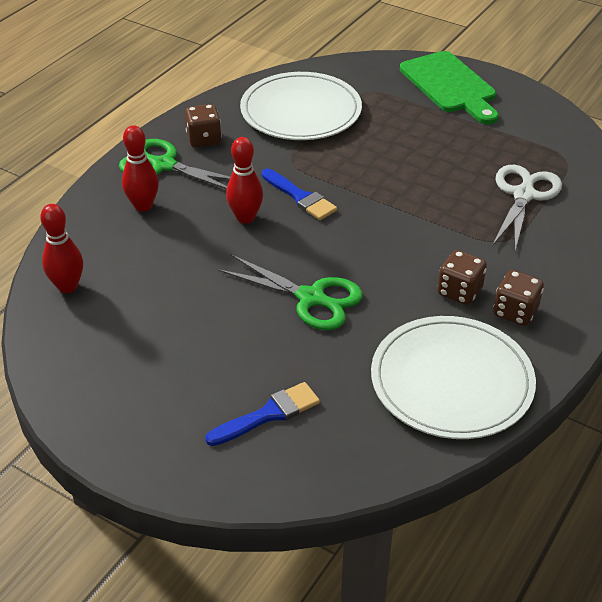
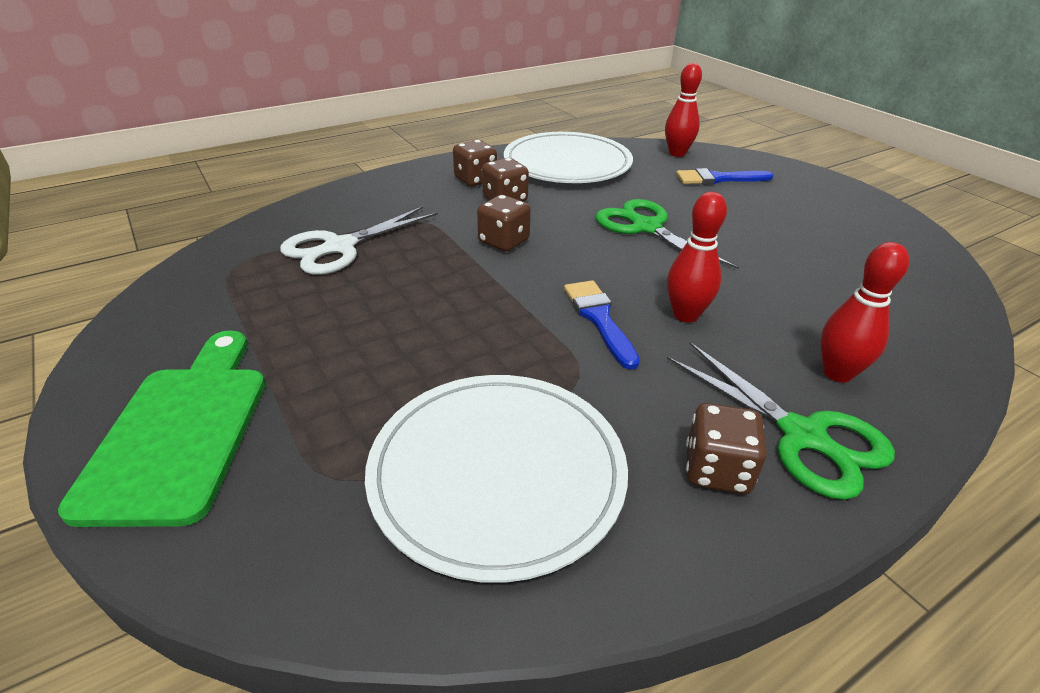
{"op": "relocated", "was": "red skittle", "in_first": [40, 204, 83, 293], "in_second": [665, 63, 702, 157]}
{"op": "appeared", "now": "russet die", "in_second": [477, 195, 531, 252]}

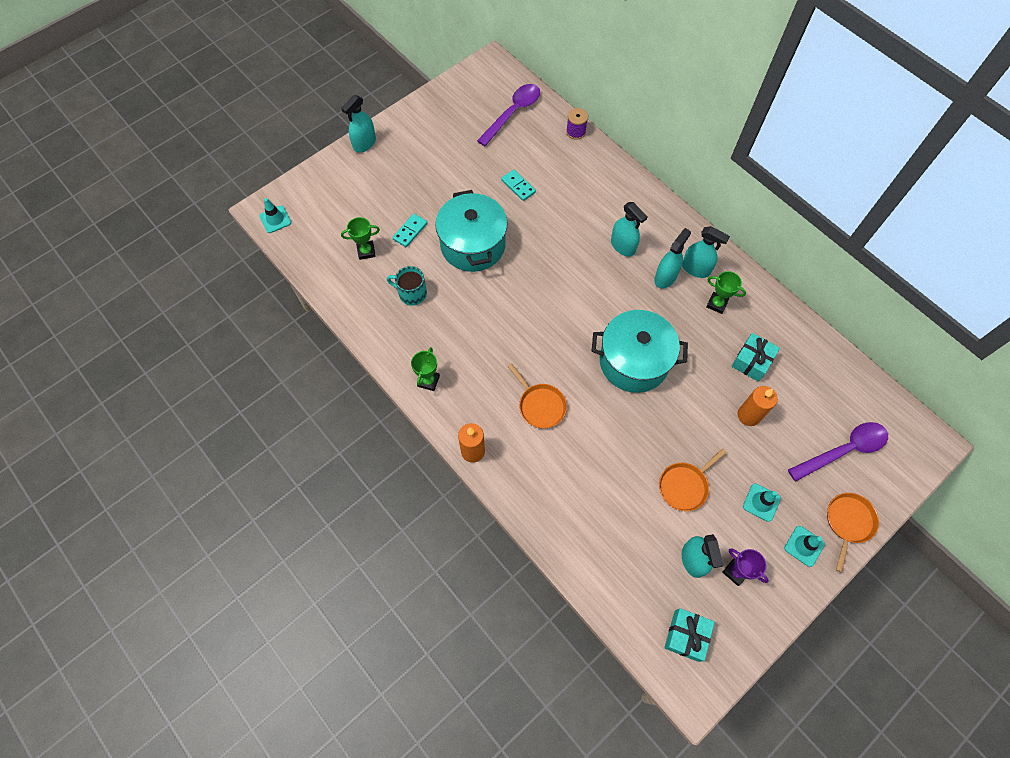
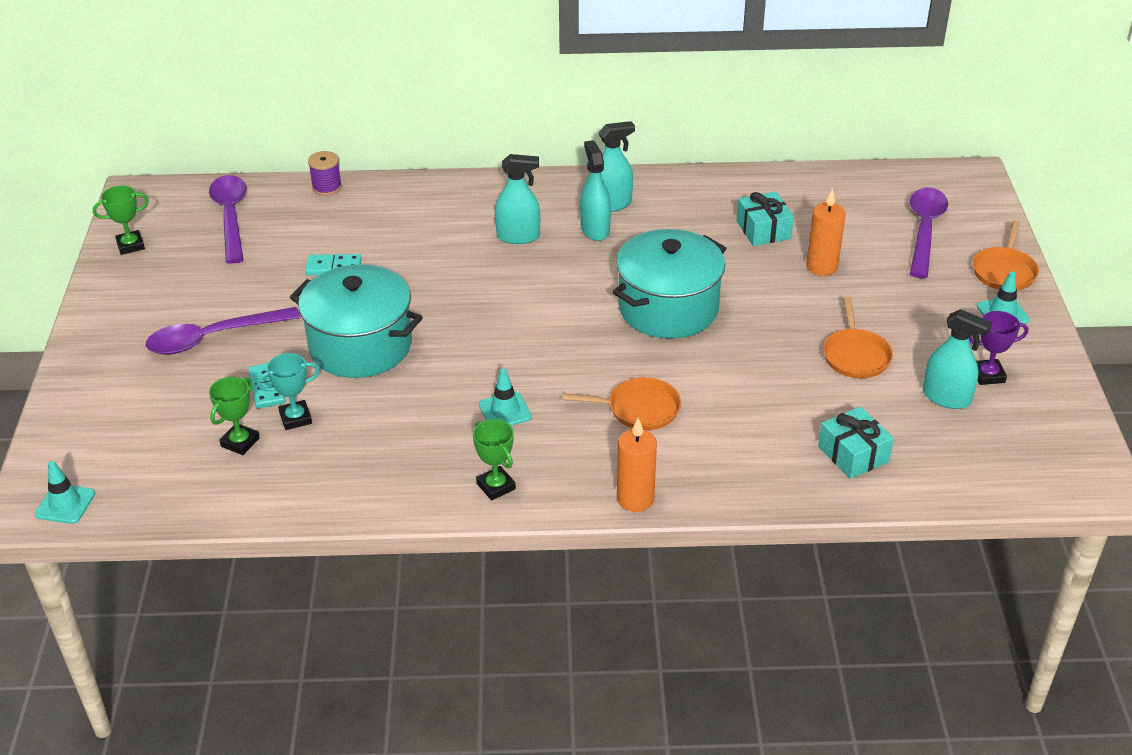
{"op": "missing", "was": "teal spray bottle", "in_first": [341, 95, 376, 153]}
{"op": "missing", "was": "teal coffee mug", "in_first": [387, 266, 427, 306]}
{"op": "relocated", "was": "teal gift", "in_first": [664, 608, 715, 662], "in_second": [818, 406, 894, 479]}
{"op": "relocated", "was": "leaf-green prize cup", "in_first": [706, 271, 746, 314], "in_second": [93, 186, 149, 255]}
{"op": "relocated", "was": "teal safety cone", "in_first": [743, 483, 781, 522], "in_second": [479, 368, 532, 426]}
{"op": "spun", "was": "bright orange skillet", "in_first": [827, 493, 879, 572], "in_second": [973, 220, 1039, 290], "clockwise": -135}
{"op": "appeared", "now": "purple tablespoon", "in_second": [146, 307, 301, 355]}
{"op": "appeared", "now": "teal prize cup", "in_second": [257, 353, 320, 430]}

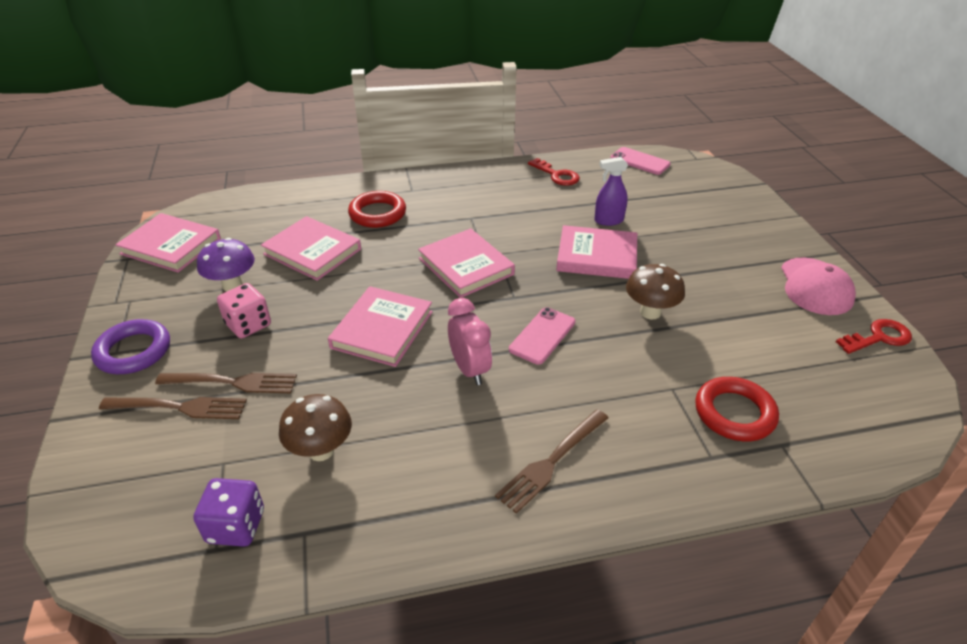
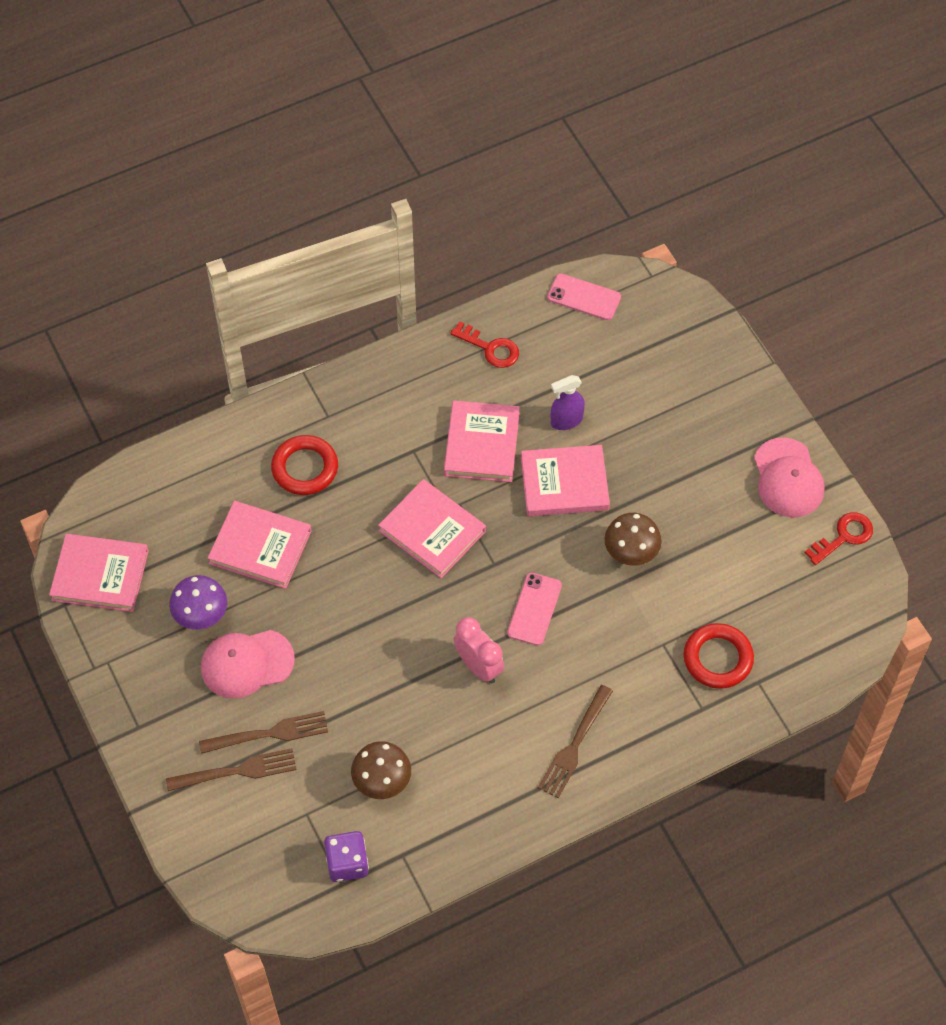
{"op": "missing", "was": "purple torus", "in_first": [91, 319, 170, 374]}
{"op": "exchanged", "was": "rosy die", "now": "rosy baseball cap", "in_first": [217, 283, 271, 338], "in_second": [201, 630, 295, 699]}
{"op": "relocated", "was": "rosy book", "in_first": [328, 286, 433, 367], "in_second": [444, 401, 520, 482]}

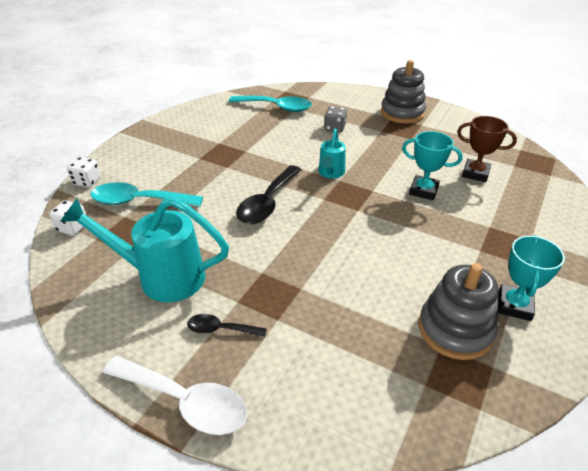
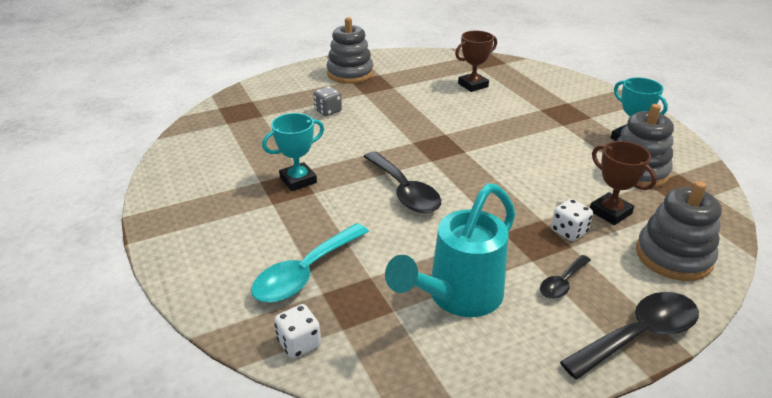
{"op": "relocated", "was": "white die", "in_first": [67, 157, 101, 187], "in_second": [551, 199, 593, 241]}
{"op": "colour", "was": "white tablespoon", "now": "ebony tablespoon", "in_first": [102, 356, 247, 435], "in_second": [560, 292, 699, 379]}
{"op": "missing", "was": "teal tablespoon", "in_first": [229, 96, 312, 112]}
{"op": "missing", "was": "teal sprinkling can", "in_first": [318, 128, 346, 178]}
{"op": "relocated", "was": "teal prize cup", "in_first": [402, 131, 463, 200], "in_second": [262, 113, 324, 191]}
{"op": "appeared", "now": "russet prize cup", "in_second": [590, 141, 657, 225]}
{"op": "appeared", "now": "grey stacking rings", "in_second": [636, 181, 722, 281]}

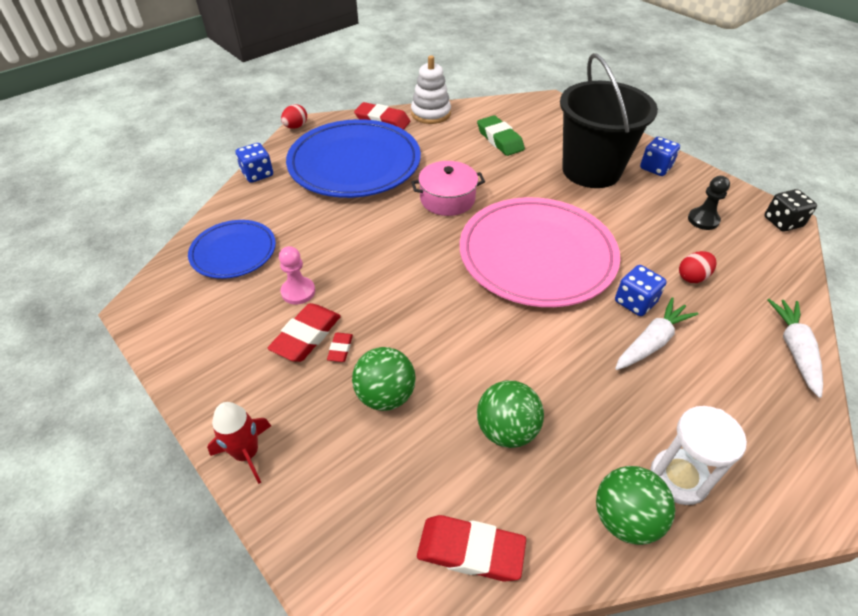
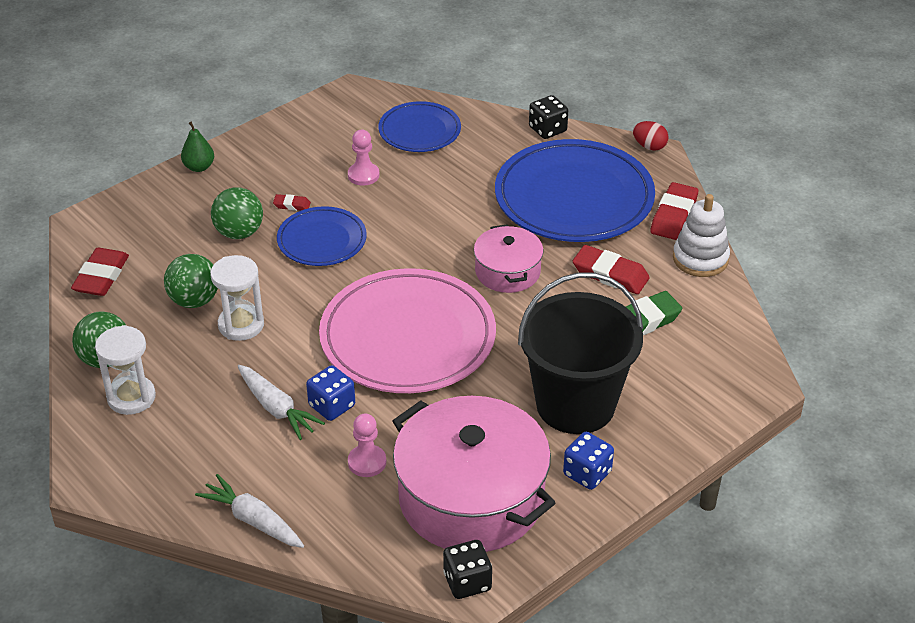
{"op": "exchanged", "was": "red rocket", "now": "leaf-green pear fruit", "in_first": [207, 402, 271, 484], "in_second": [181, 122, 214, 172]}
{"op": "colour", "was": "cobalt die", "now": "ebony die", "in_first": [236, 143, 273, 183], "in_second": [529, 95, 568, 139]}
{"op": "relocated", "was": "red gum eraser", "in_first": [268, 303, 341, 362], "in_second": [573, 245, 650, 294]}
{"op": "exchanged", "was": "red egg", "now": "rosy game pawn", "in_first": [679, 251, 717, 283], "in_second": [348, 414, 386, 477]}
{"op": "exchanged", "was": "ebony game pawn", "now": "rosy pot", "in_first": [688, 176, 730, 230], "in_second": [393, 396, 555, 552]}
{"op": "spun", "was": "white root vegetable", "in_first": [767, 299, 823, 398], "in_second": [195, 474, 304, 548], "clockwise": -150}
{"op": "appeared", "now": "white sand timer", "in_second": [210, 255, 264, 341]}
{"op": "appeared", "now": "cobalt flat dish", "in_second": [277, 206, 367, 266]}

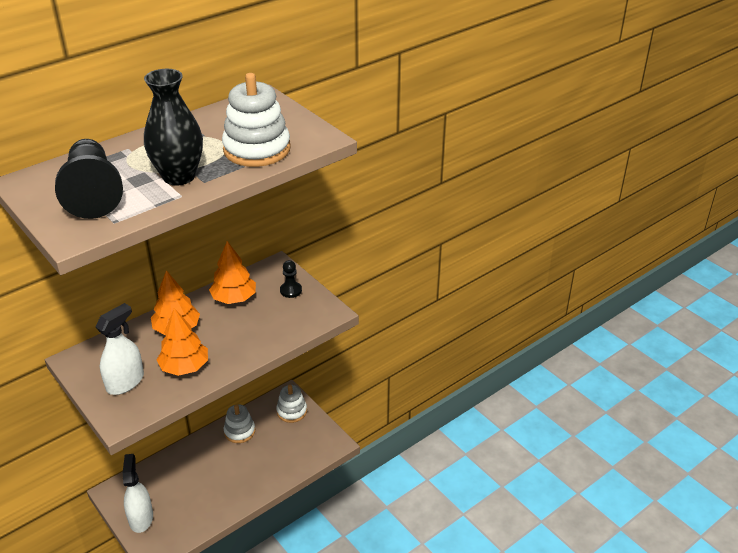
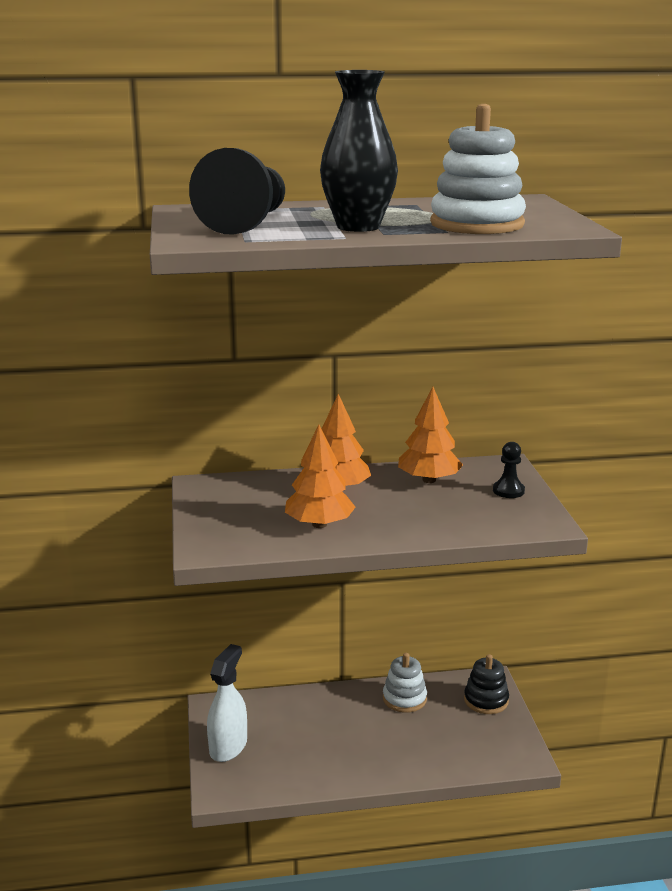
{"op": "missing", "was": "white spray bottle", "in_first": [95, 303, 144, 395]}
{"op": "colour", "was": "white stacking rings", "now": "ebony stacking rings", "in_first": [276, 384, 307, 423], "in_second": [464, 654, 509, 714]}

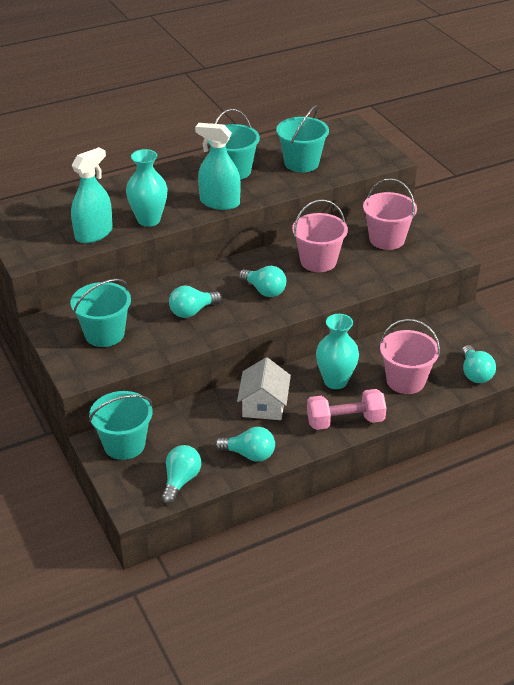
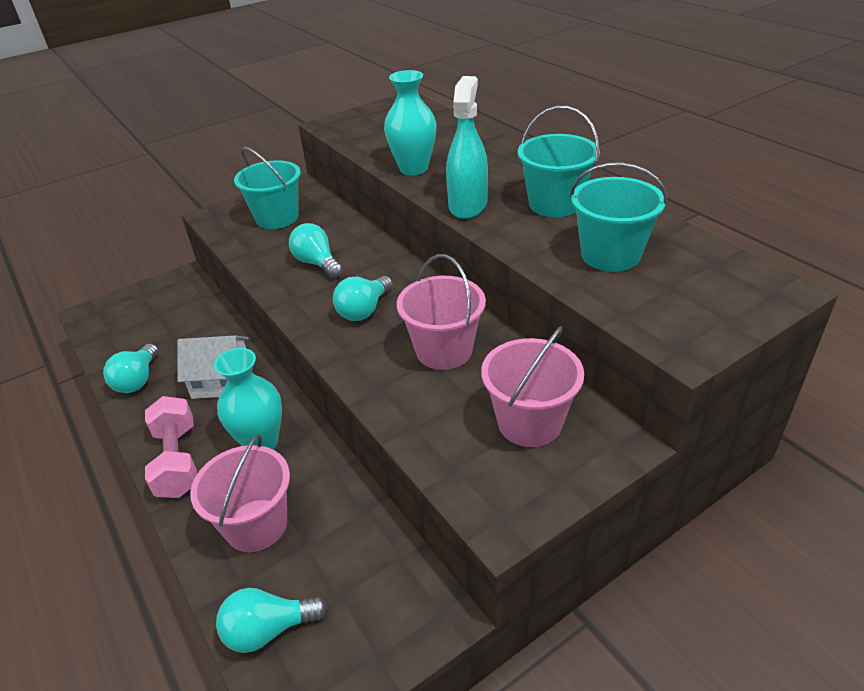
{"op": "missing", "was": "teal spray bottle", "in_first": [71, 147, 113, 243]}
{"op": "missing", "was": "teal sand bucket", "in_first": [89, 391, 153, 460]}
{"op": "missing", "was": "teal lightbulb", "in_first": [161, 445, 201, 504]}

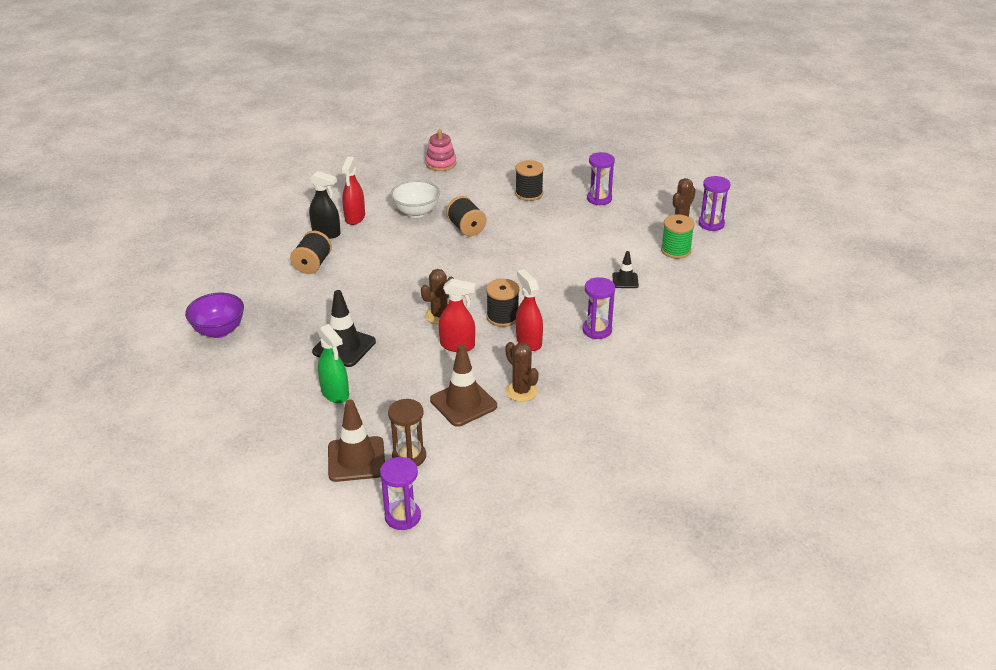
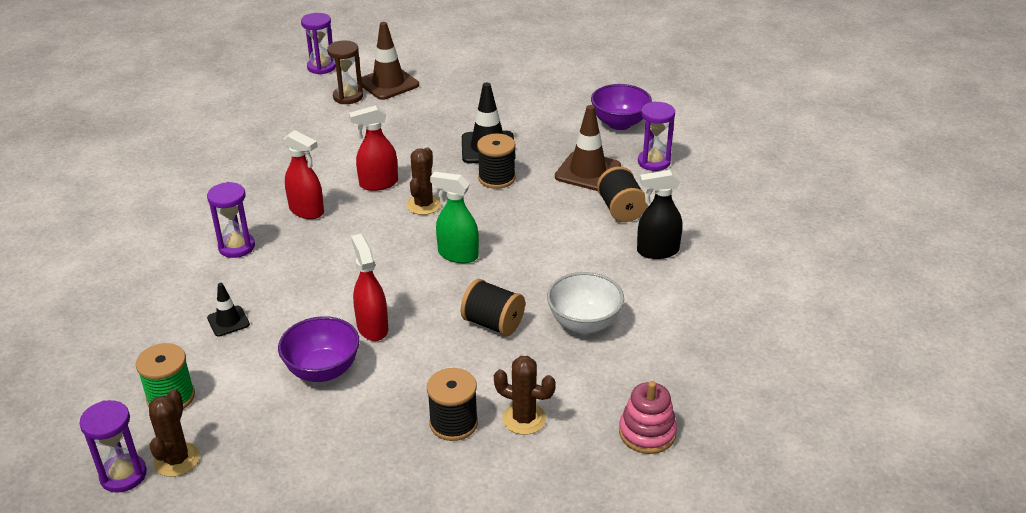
{"op": "relocated", "was": "leaf-green spray bottle", "in_first": [318, 324, 349, 403], "in_second": [430, 172, 479, 263]}
{"op": "relocated", "was": "red spray bottle", "in_first": [341, 157, 365, 225], "in_second": [351, 234, 388, 341]}
{"op": "relocated", "was": "russet safety cone", "in_first": [430, 345, 497, 427], "in_second": [555, 105, 621, 191]}
{"op": "relocated", "was": "ebony reel of thread", "in_first": [486, 279, 519, 327], "in_second": [477, 133, 516, 189]}
{"op": "relocated", "was": "russet prickly plant", "in_first": [505, 342, 539, 402], "in_second": [494, 356, 556, 435]}
{"op": "relocated", "was": "purple sand timer", "in_first": [587, 152, 615, 205], "in_second": [638, 101, 675, 171]}
{"op": "appeared", "now": "purple deep dish", "in_second": [278, 316, 360, 382]}

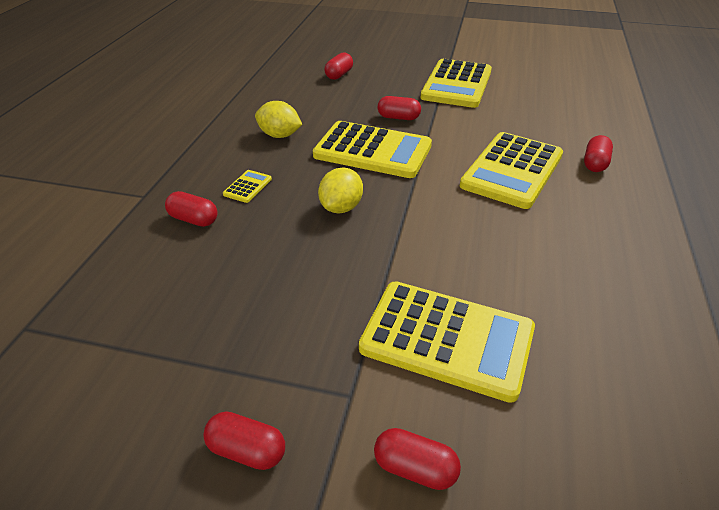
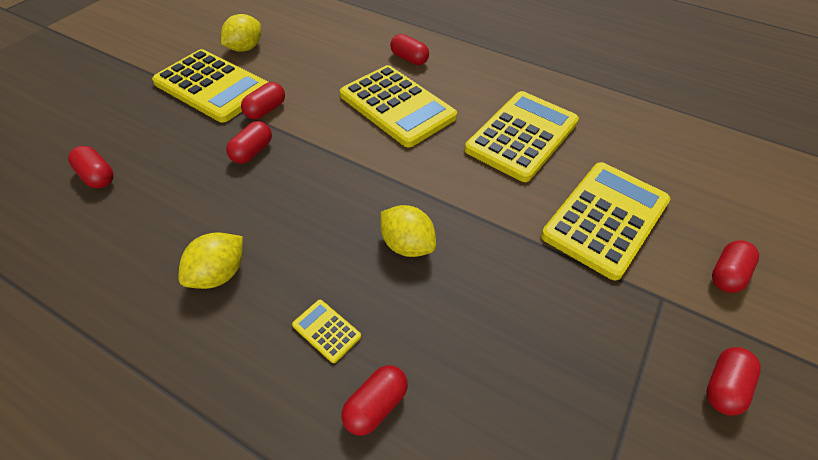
{"op": "relocated", "was": "bright yellow adding machine", "in_first": [313, 121, 432, 178], "in_second": [465, 91, 579, 182]}
{"op": "appeared", "now": "bright yellow lemon", "in_second": [221, 14, 261, 52]}
{"op": "appeared", "now": "red pill shape", "in_second": [241, 82, 285, 119]}

